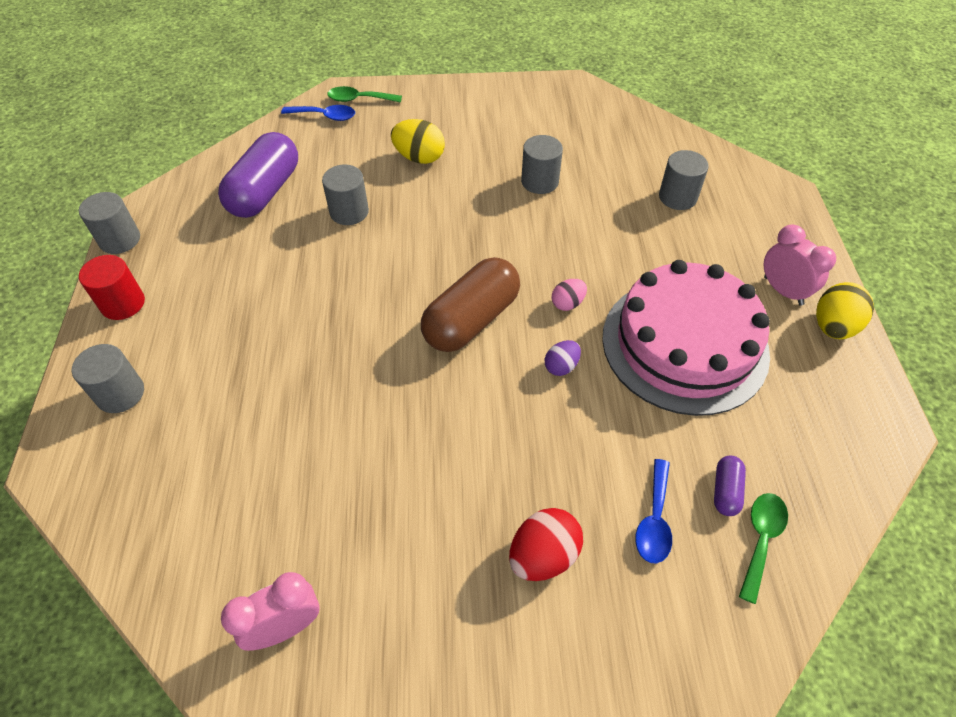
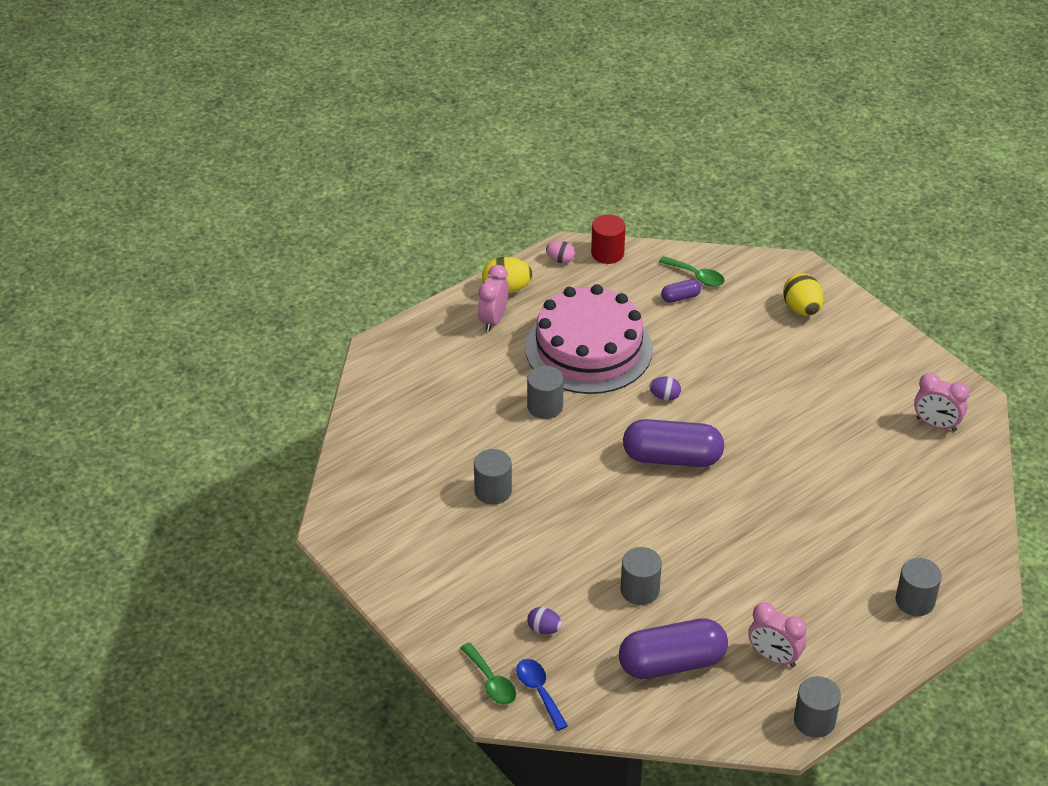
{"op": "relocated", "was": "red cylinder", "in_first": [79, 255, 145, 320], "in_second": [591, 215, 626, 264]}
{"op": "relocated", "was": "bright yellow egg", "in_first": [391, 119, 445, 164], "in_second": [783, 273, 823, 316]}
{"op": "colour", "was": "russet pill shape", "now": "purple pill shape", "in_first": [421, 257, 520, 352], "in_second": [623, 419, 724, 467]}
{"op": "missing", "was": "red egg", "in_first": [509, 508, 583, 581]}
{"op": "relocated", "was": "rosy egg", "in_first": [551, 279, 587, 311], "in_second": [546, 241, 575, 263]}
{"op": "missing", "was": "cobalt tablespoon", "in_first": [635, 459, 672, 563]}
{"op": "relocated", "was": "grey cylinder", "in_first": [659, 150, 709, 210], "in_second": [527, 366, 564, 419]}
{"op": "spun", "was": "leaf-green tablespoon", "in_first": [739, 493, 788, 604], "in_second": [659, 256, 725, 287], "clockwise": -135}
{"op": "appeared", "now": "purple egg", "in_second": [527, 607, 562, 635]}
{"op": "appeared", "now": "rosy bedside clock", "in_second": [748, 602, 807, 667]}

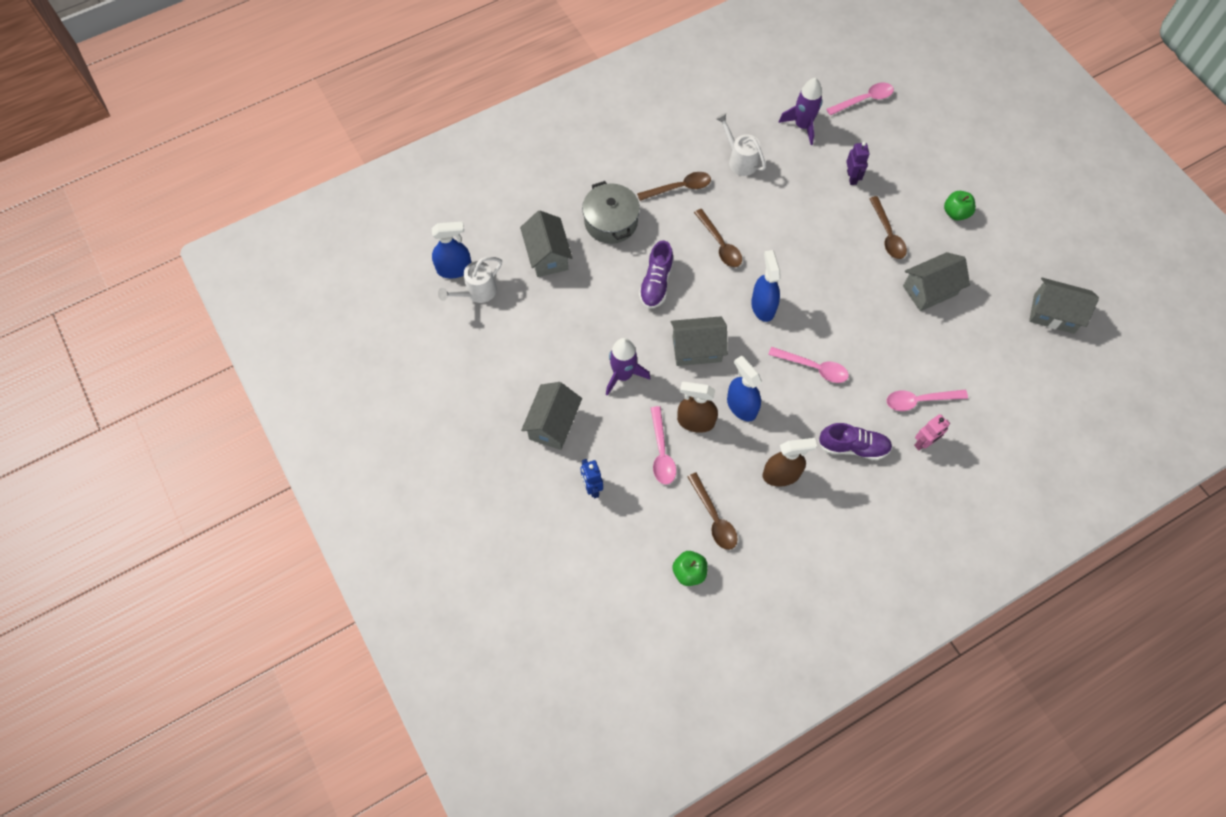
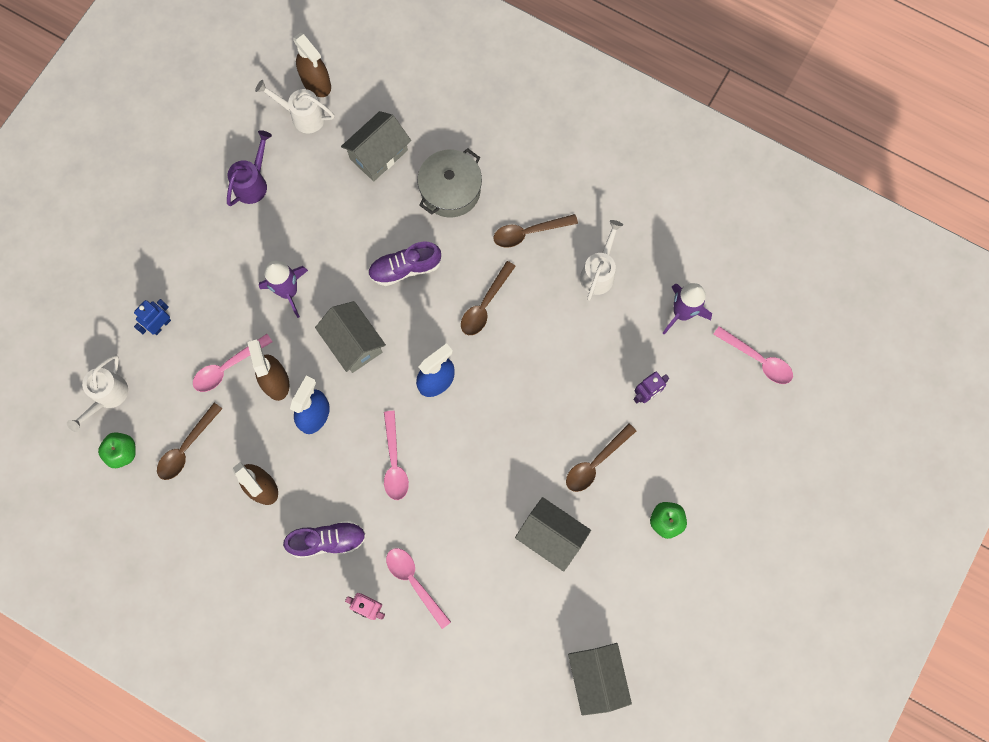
{"op": "colour", "was": "cobalt spray bottle", "now": "russet spray bottle", "in_first": [432, 222, 471, 278], "in_second": [293, 33, 331, 97]}
{"op": "missing", "was": "grey toy house", "in_first": [521, 382, 582, 450]}
{"op": "spun", "was": "russet tablespoon", "in_first": [637, 172, 711, 201], "in_second": [494, 214, 578, 248], "clockwise": 120}
{"op": "spun", "was": "purple sneaker", "in_first": [818, 423, 892, 460], "in_second": [283, 520, 366, 558], "clockwise": -75}
{"op": "appeared", "now": "white sprinkling can", "in_second": [67, 354, 128, 432]}
{"op": "appeared", "now": "purple sprinkling can", "in_second": [227, 130, 272, 206]}

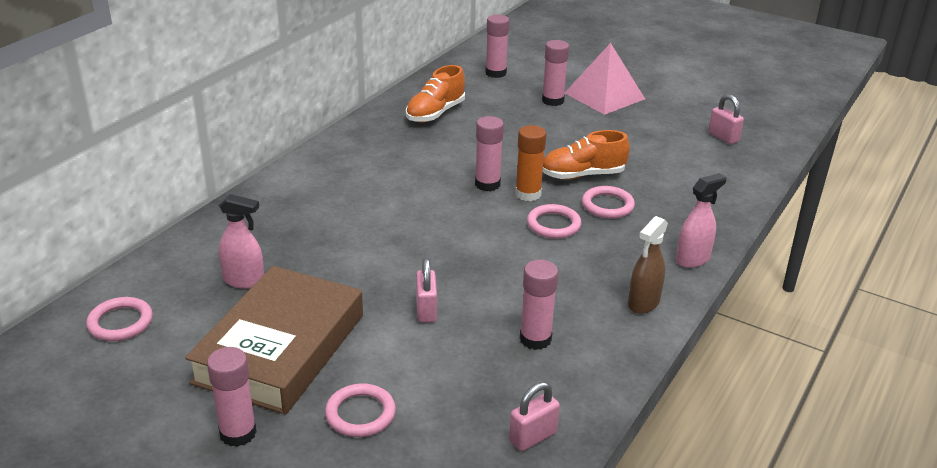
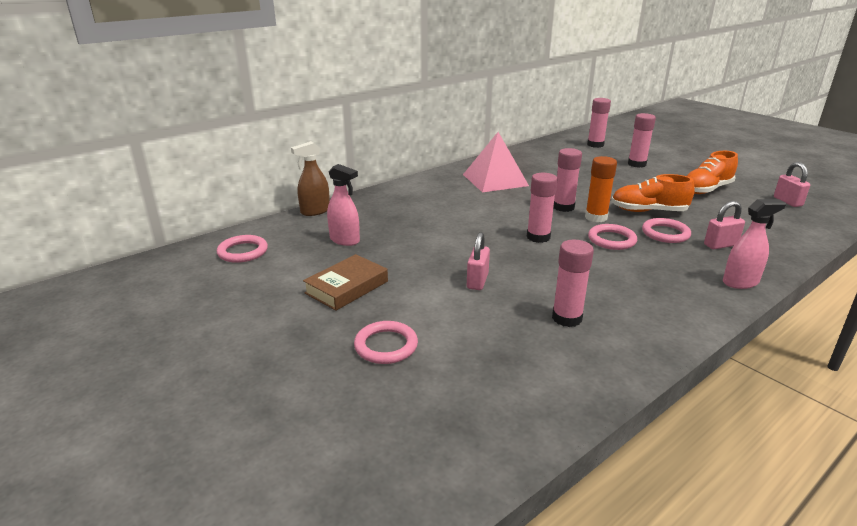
{"op": "size", "was": "russet book", "in_first": [185, 266, 363, 415], "in_second": [303, 254, 388, 311], "ratio": 0.53}
{"op": "relocated", "was": "rosy stick of glue", "in_first": [207, 347, 257, 447], "in_second": [527, 173, 557, 243]}
{"op": "relocated", "was": "bright orange sneaker", "in_first": [406, 65, 465, 122], "in_second": [687, 151, 738, 194]}
{"op": "relocated", "was": "rosy padlock", "in_first": [509, 382, 560, 451], "in_second": [704, 201, 745, 249]}
{"op": "relocated", "was": "rosy pyramid", "in_first": [565, 43, 645, 115], "in_second": [463, 132, 529, 192]}
{"op": "relocated", "was": "russet spray bottle", "in_first": [628, 216, 668, 314], "in_second": [291, 141, 330, 216]}

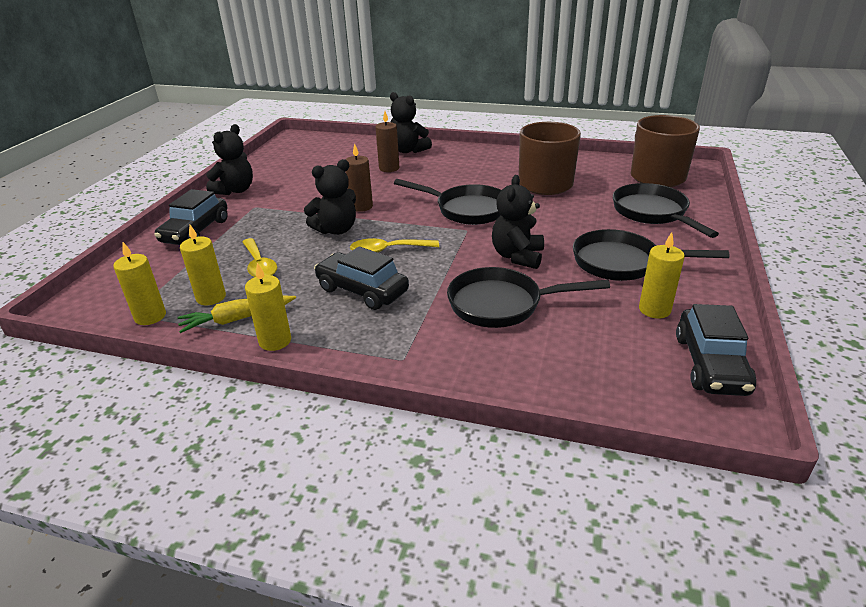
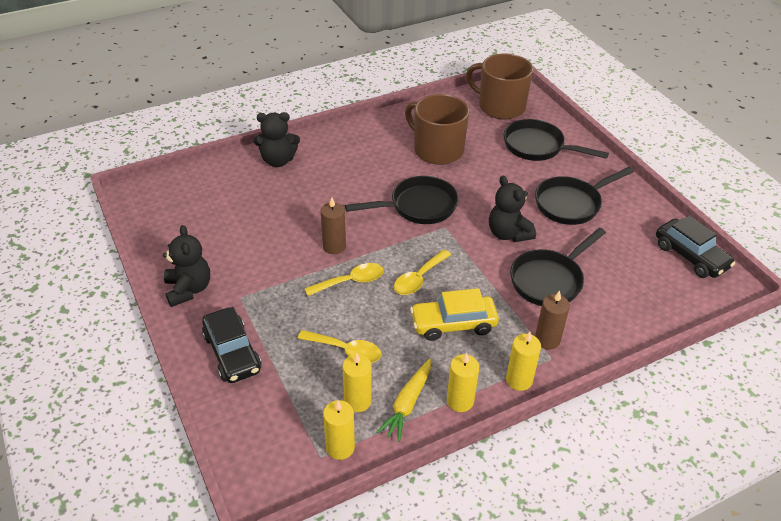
{"op": "exchanged", "was": "ebony teddy bear", "now": "bright yellow tablespoon", "in_first": [304, 159, 356, 235], "in_second": [304, 263, 384, 296]}
{"op": "colour", "was": "ebony car", "now": "bright yellow car", "in_first": [314, 246, 409, 310], "in_second": [410, 288, 499, 341]}
{"op": "relocated", "was": "russet candle", "in_first": [376, 111, 399, 172], "in_second": [535, 291, 570, 350]}
{"op": "relocated", "was": "bright yellow candle", "in_first": [639, 232, 685, 318], "in_second": [506, 332, 541, 391]}

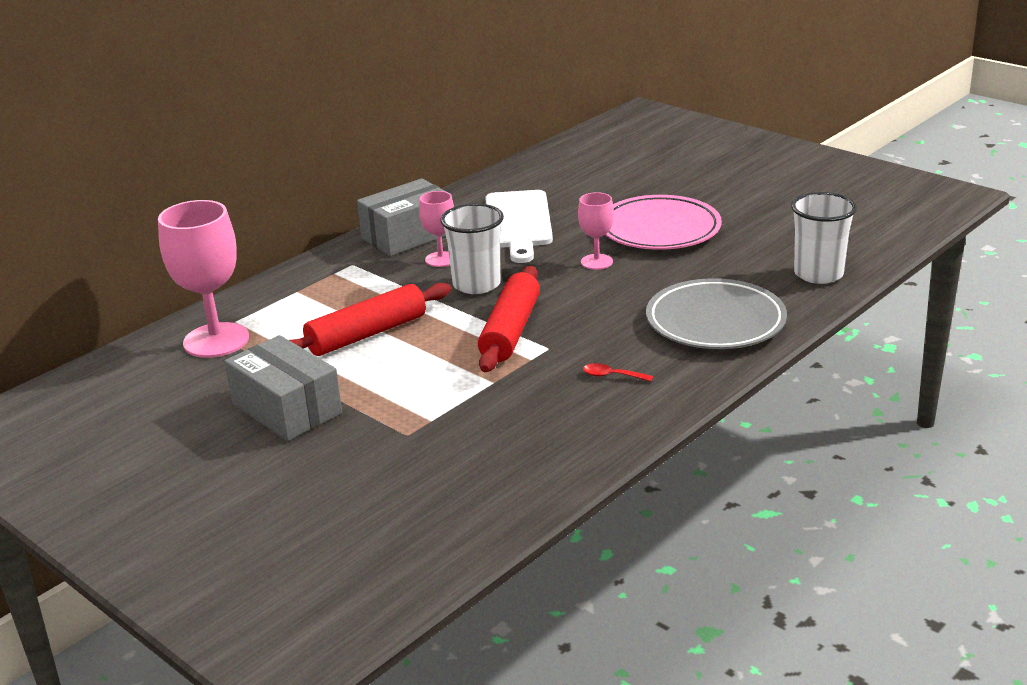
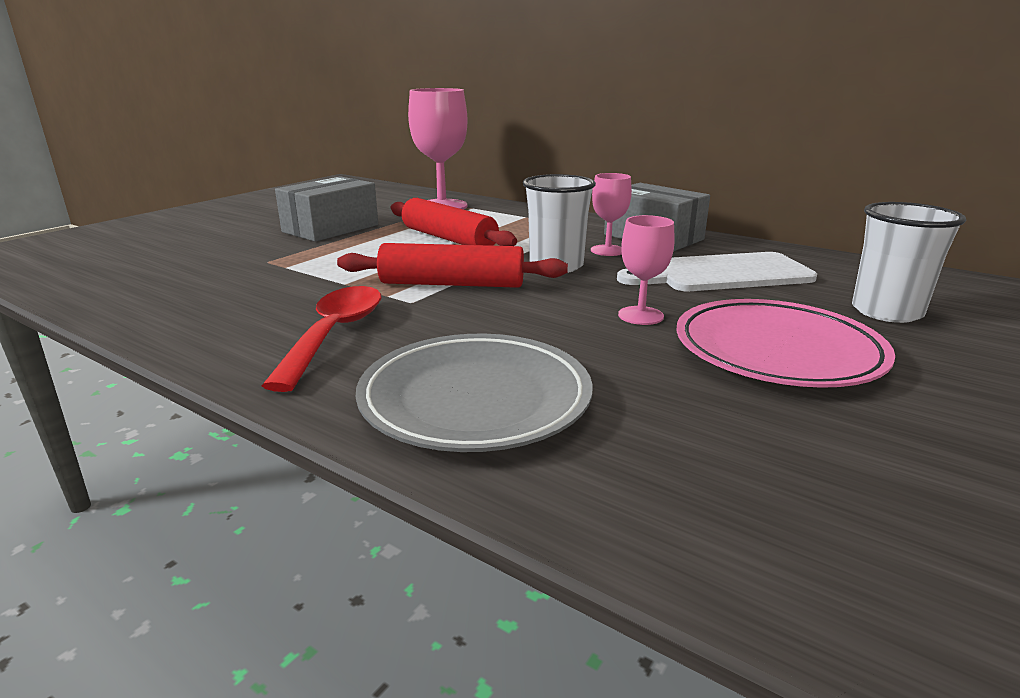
{"op": "size", "was": "red tablespoon", "in_first": [583, 363, 653, 382], "in_second": [262, 286, 381, 392], "ratio": 2.33}
{"op": "relocated", "was": "white cup", "in_first": [791, 192, 857, 284], "in_second": [852, 202, 966, 323]}

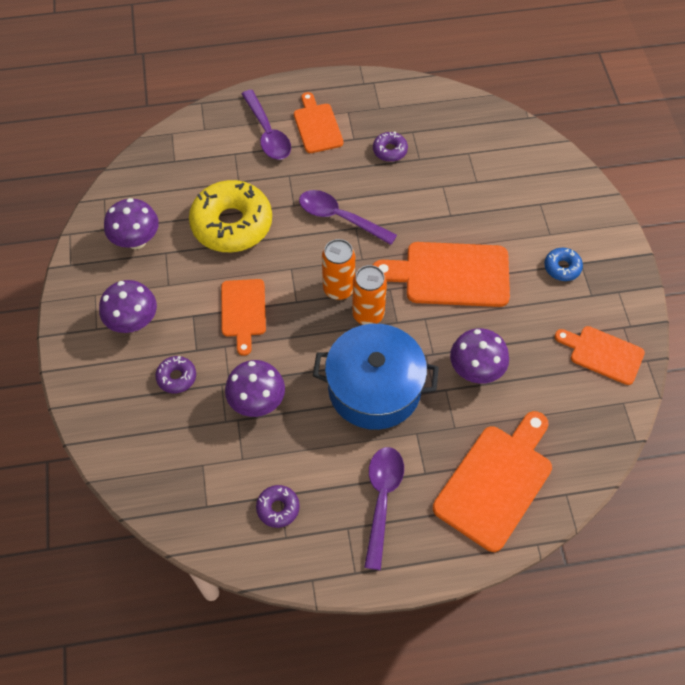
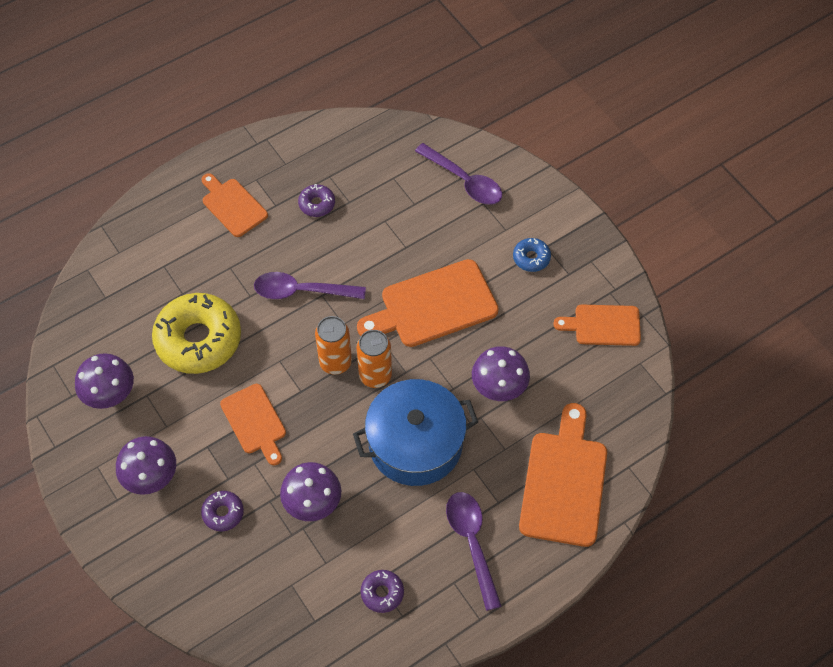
{"op": "relocated", "was": "purple tablespoon", "in_first": [242, 90, 291, 160], "in_second": [415, 143, 502, 205]}

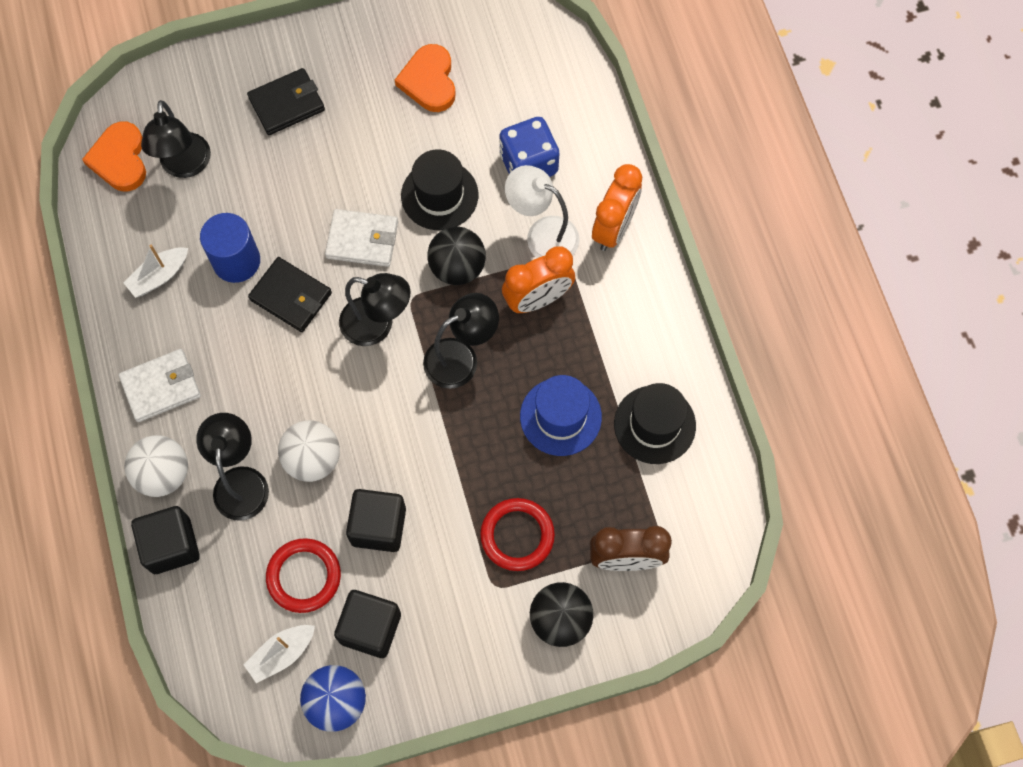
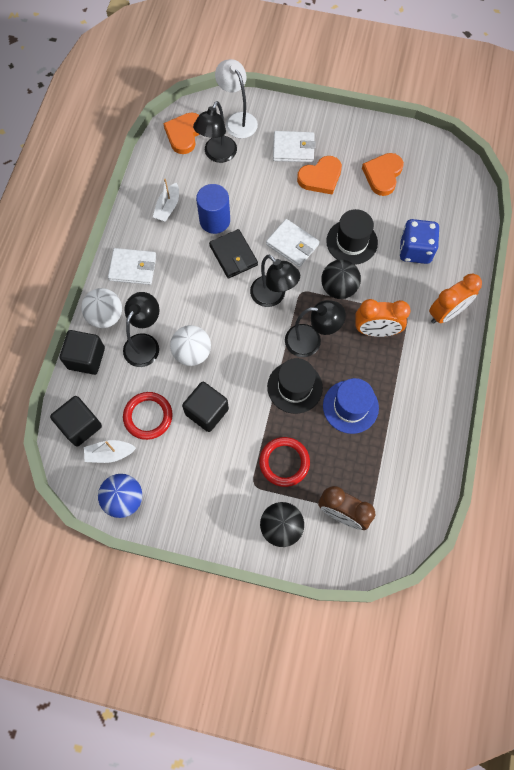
{"op": "spun", "was": "white sailboat", "in_first": [123, 245, 188, 298], "in_second": [153, 179, 179, 222], "clockwise": -60}
{"op": "colour", "was": "ebony card wallet", "now": "white card wallet", "in_first": [247, 68, 325, 135], "in_second": [273, 131, 316, 163]}
{"op": "relocated", "was": "ebony cube", "in_first": [334, 590, 401, 658], "in_second": [50, 396, 102, 446]}
{"op": "relocated", "was": "white reading lamp", "in_first": [505, 165, 580, 258], "in_second": [215, 59, 258, 138]}
{"op": "relocated", "was": "ebony hat", "in_first": [614, 383, 696, 464], "in_second": [267, 358, 323, 414]}
{"op": "appeared", "now": "bright orange heart", "in_second": [297, 156, 342, 194]}

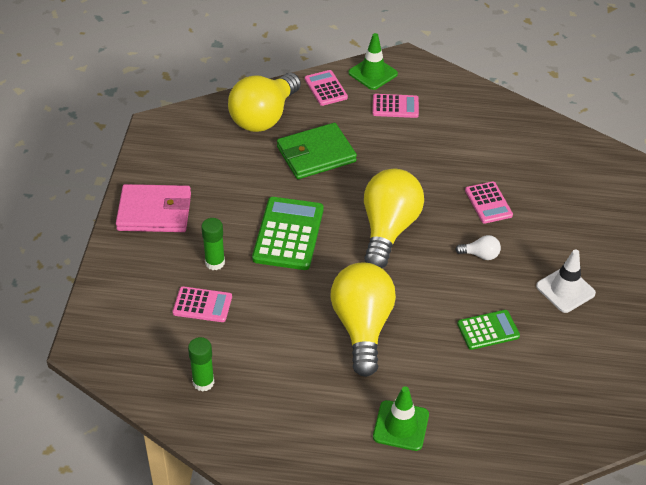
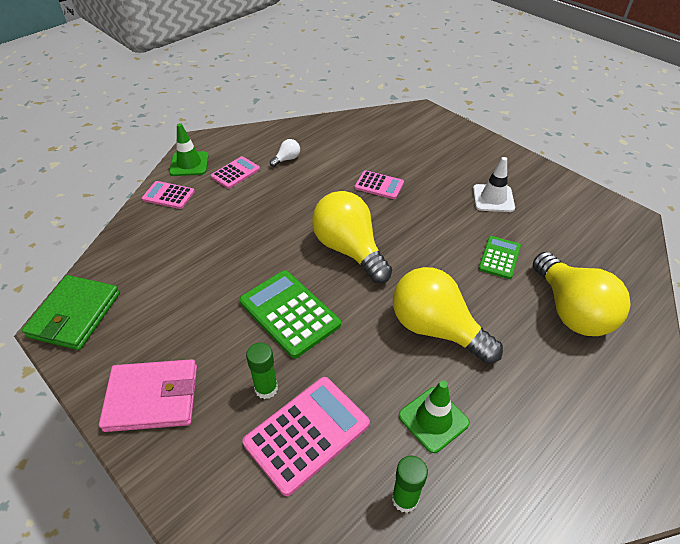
{"op": "spun", "was": "rosy card wallet", "in_first": [116, 184, 191, 232], "in_second": [99, 359, 197, 432], "clockwise": 45}
{"op": "size", "was": "rosy adding machine", "in_first": [173, 286, 232, 322], "in_second": [243, 377, 370, 496], "ratio": 1.71}
{"op": "relocated", "was": "bright yellow lightbulb", "in_first": [228, 73, 301, 132], "in_second": [533, 252, 631, 336]}
{"op": "relocated", "was": "leaf-green card wallet", "in_first": [277, 123, 357, 179], "in_second": [22, 275, 120, 350]}
{"op": "relocated", "was": "leaf-green safety cone", "in_first": [373, 386, 429, 451], "in_second": [399, 380, 470, 453]}
{"op": "relocated", "was": "white lightbulb", "in_first": [455, 235, 501, 260], "in_second": [270, 139, 300, 167]}

